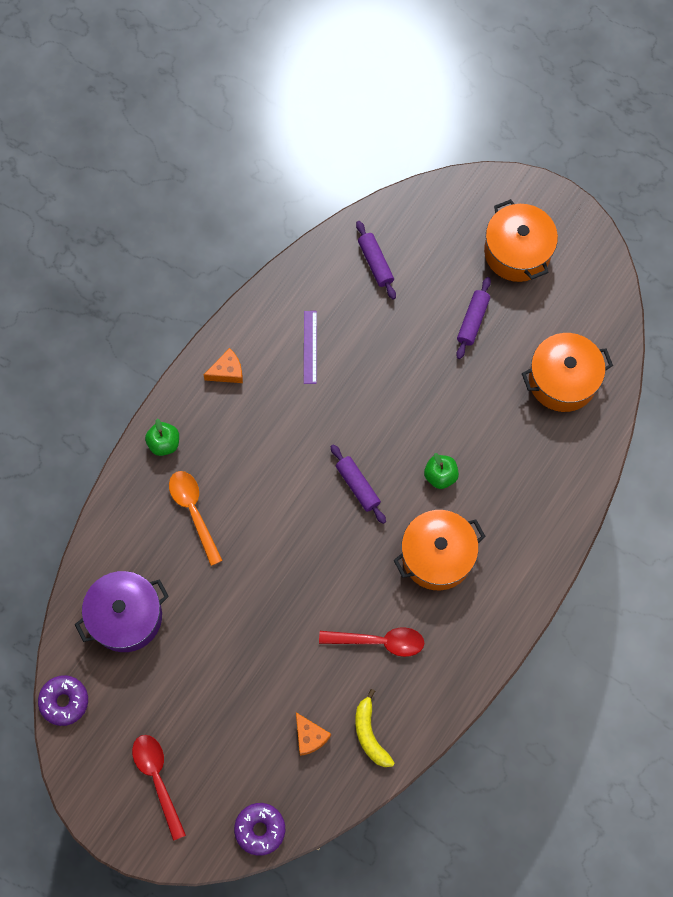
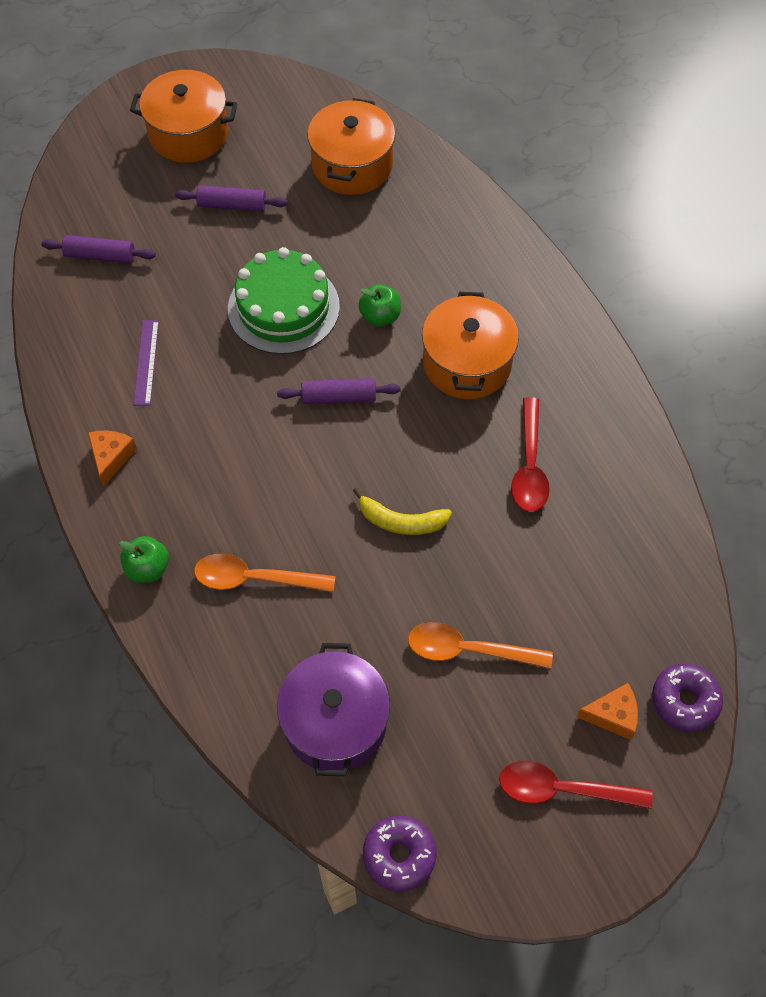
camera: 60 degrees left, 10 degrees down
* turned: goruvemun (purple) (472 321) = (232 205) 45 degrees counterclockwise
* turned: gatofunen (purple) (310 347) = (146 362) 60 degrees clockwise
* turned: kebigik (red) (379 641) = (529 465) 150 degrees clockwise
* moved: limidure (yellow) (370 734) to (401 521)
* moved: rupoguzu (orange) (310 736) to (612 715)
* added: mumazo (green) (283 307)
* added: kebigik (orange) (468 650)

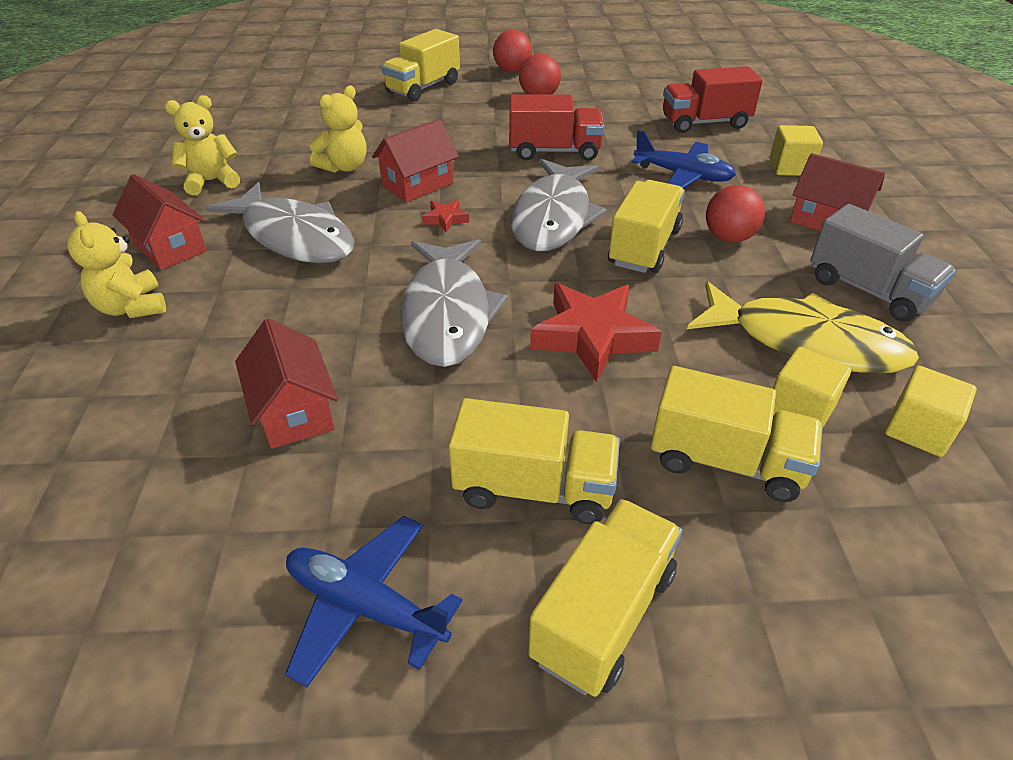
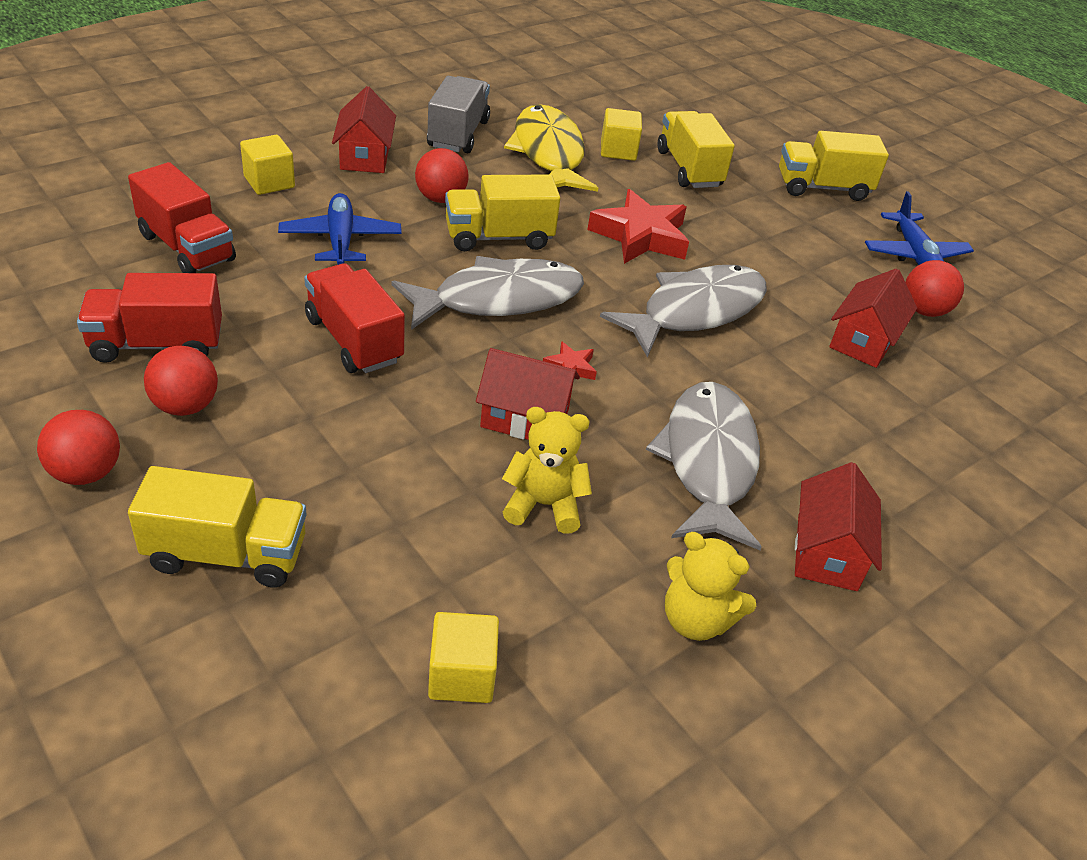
camera: 130 degrees left, 0 degrees up
* removed: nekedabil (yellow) (132 307)
* moved: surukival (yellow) (918 430) to (462 675)
* removed: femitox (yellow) (534 488)
* added: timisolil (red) (923 310)
* added: femitox (red) (157 344)

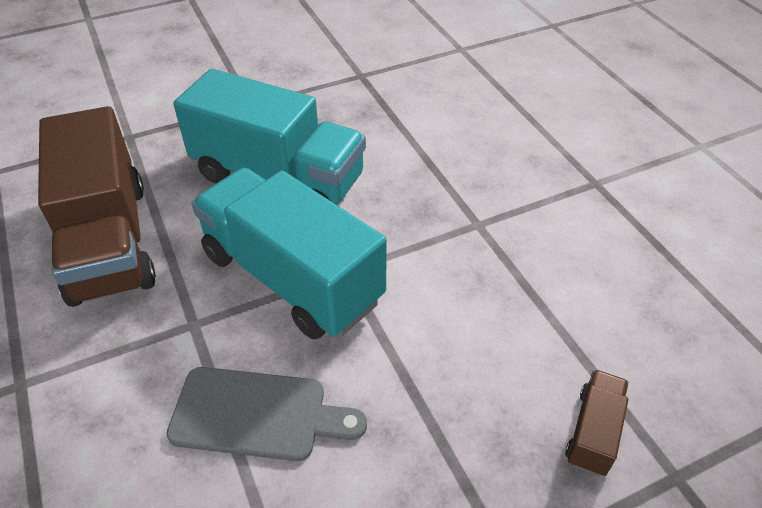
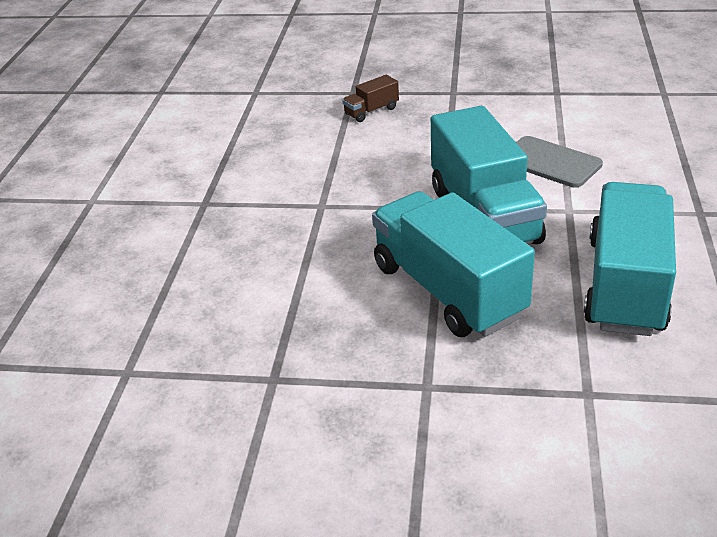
camera: 145 degrees left, 10 degrees down
* recoloured: femitox (brown) (109 241) to femitox (turquoise) (625 285)

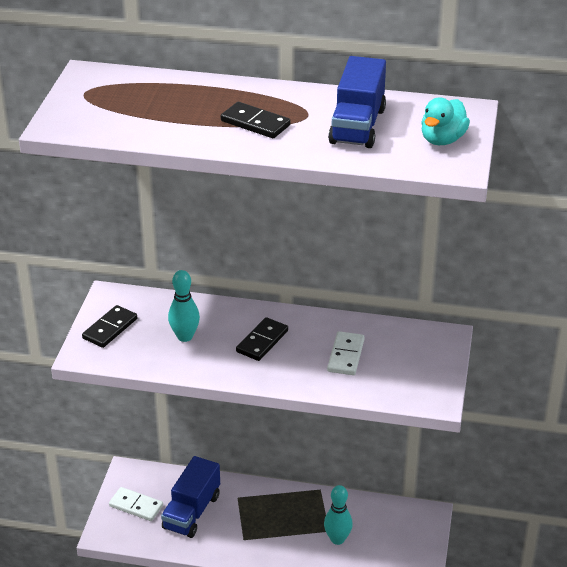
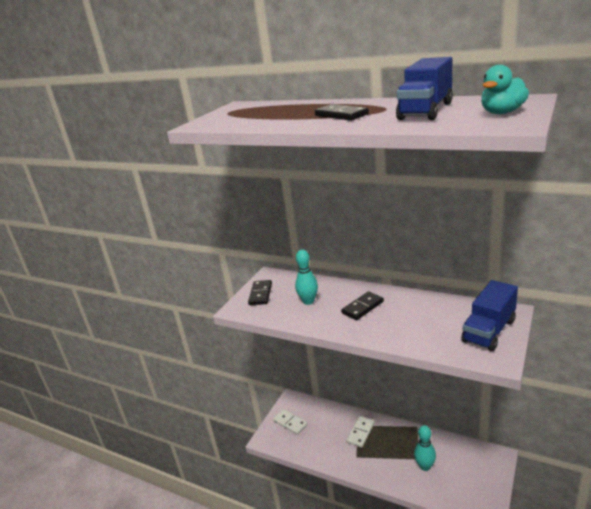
camera: 20 degrees right, 10 degrees down
* turned: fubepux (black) (110 328) = (260 294) 45 degrees counterclockwise
* moved: fubepux (white) (345 355) to (360 432)
* moved: femitox (blue) (192 512) to (489 331)

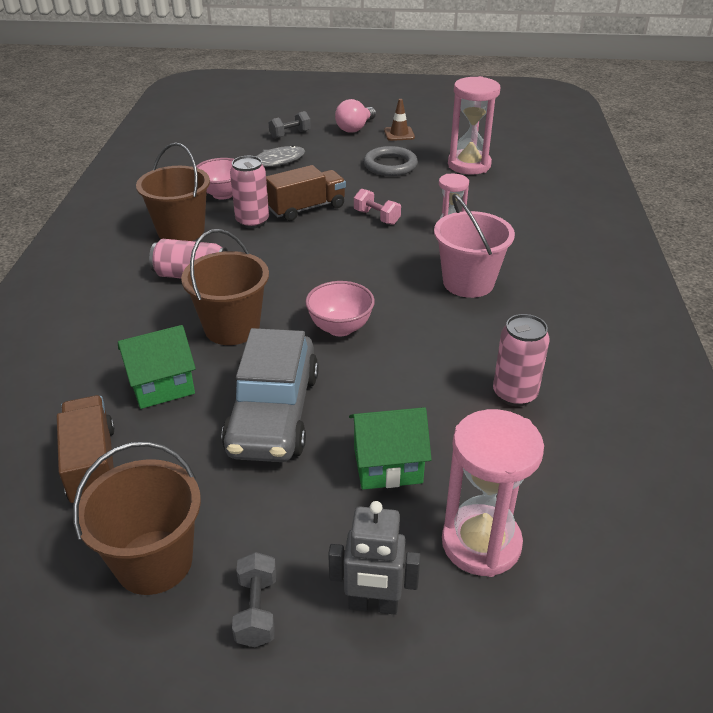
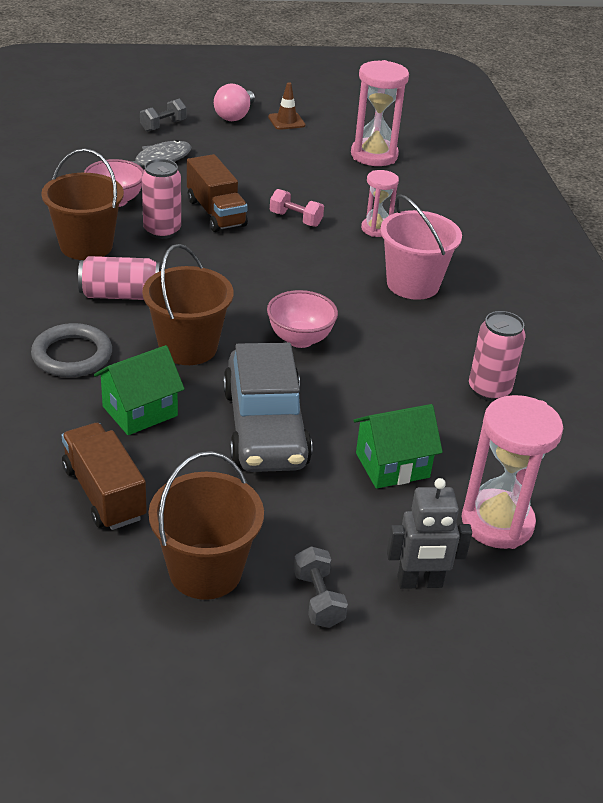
camera: 15 degrees left, 0 degrees up
* moved: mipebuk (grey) (390 165) to (72 355)
* turned: femitox (brown) (306 208) = (216 213) 105 degrees clockwise

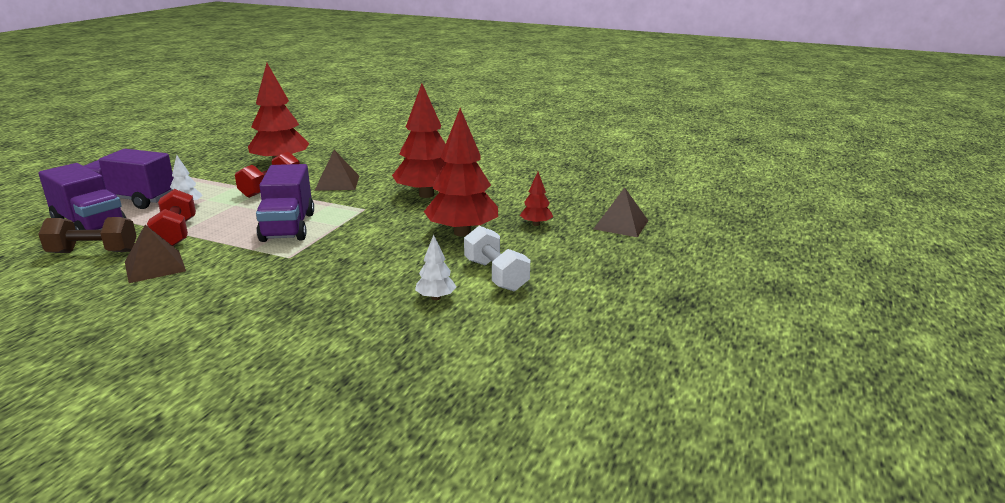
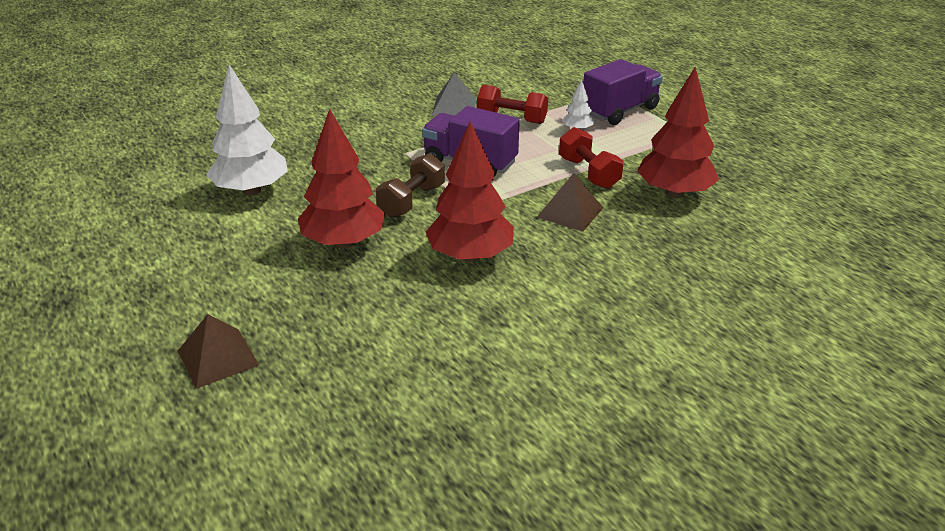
camera: 125 degrees right, 10 degrees up
* removed: femitox (purple) (89 224)
* removed: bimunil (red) (536 224)
* moved: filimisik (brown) (93 252) to (412 201)
* recoloured: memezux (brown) (155 266) to memezux (grey) (454 106)
* removed: filimisik (white) (496 275)
* resized: bimunil (white) (436 297) = (252 190) x2.18

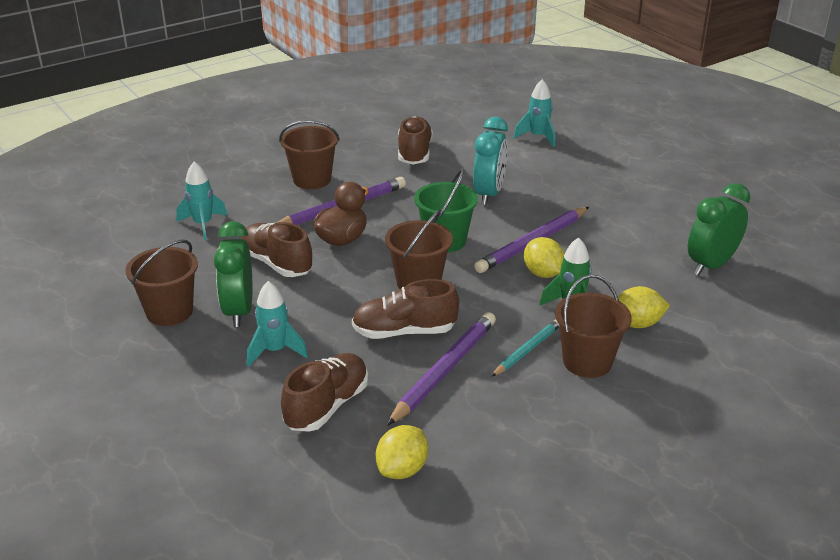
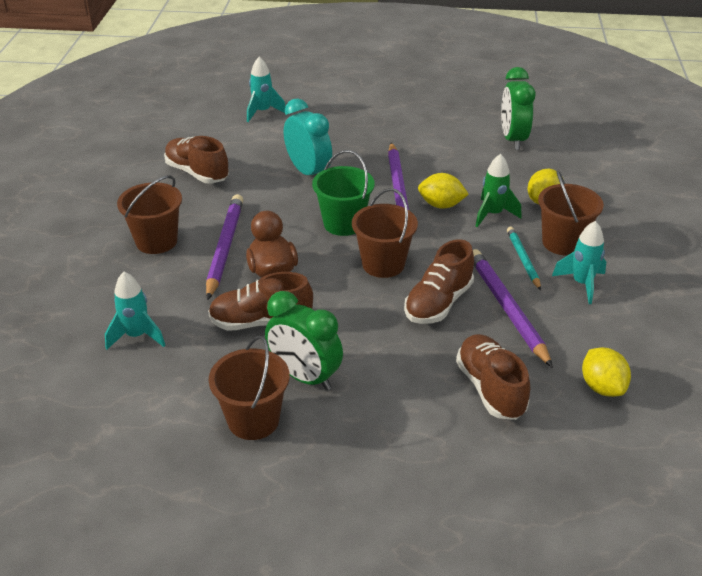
camera: 50 degrees left, 5 degrees up
* moved: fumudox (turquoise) (275 351) to (582 284)

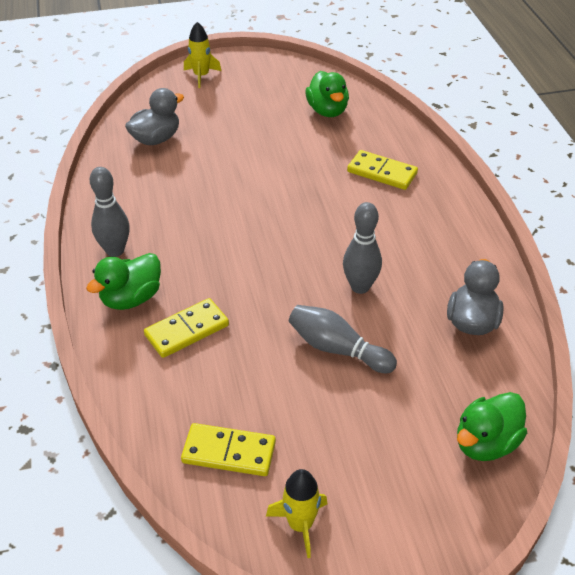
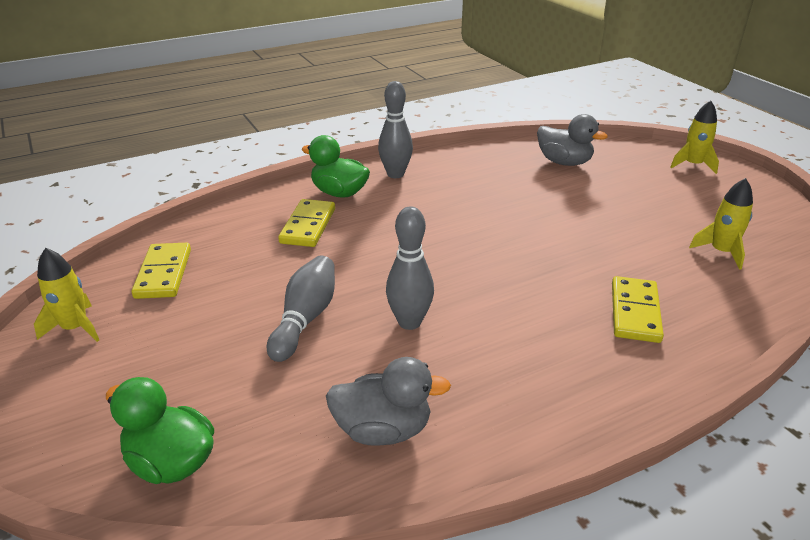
camera: 75 degrees right, 10 degrees down
* replaced: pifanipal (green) (327 111) to fumudox (yellow) (721 252)
* turned: fubepux (yellow) (187 330) = (308 226) 60 degrees clockwise

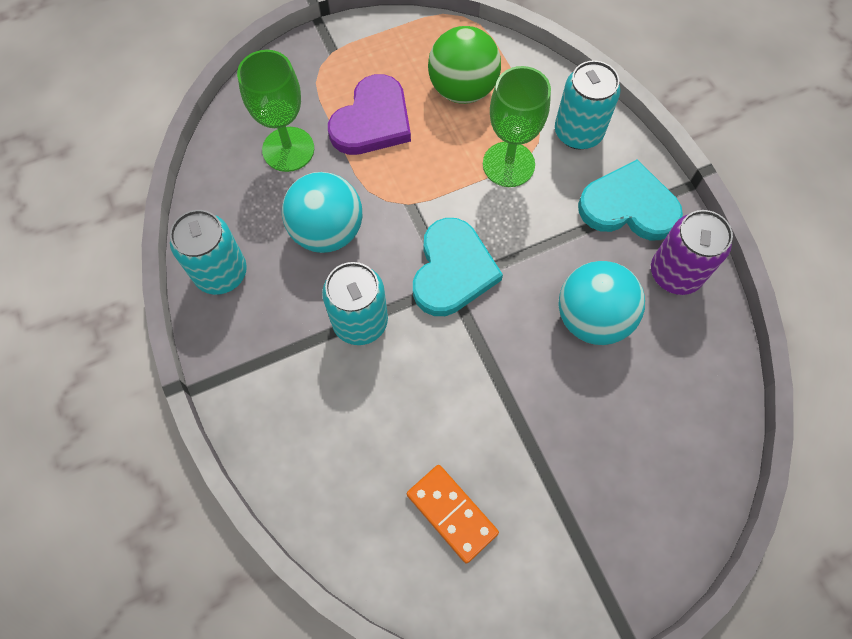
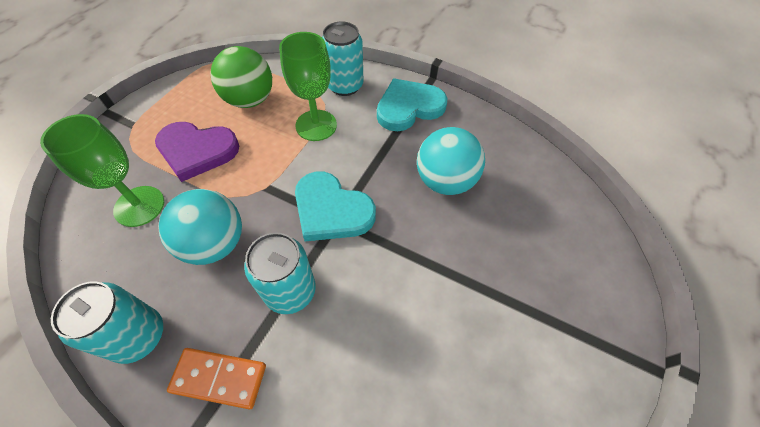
camera: 40 degrees left, 10 degrees down
* turned: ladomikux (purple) (372 121) = (197 151) 105 degrees clockwise
* removed: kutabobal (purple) (675 273)
* turned: ladomikux (turquoise) (452 270) = (331 210) 150 degrees clockwise
* moved: fubepux (orange) (452 513) to (219 378)

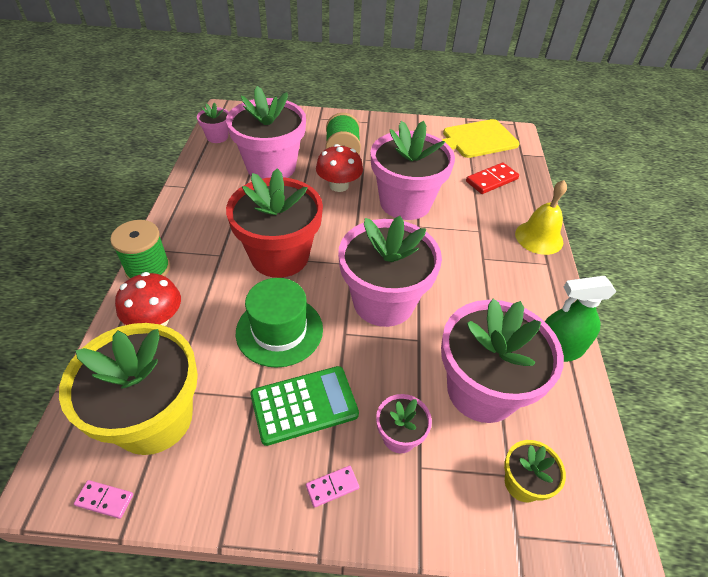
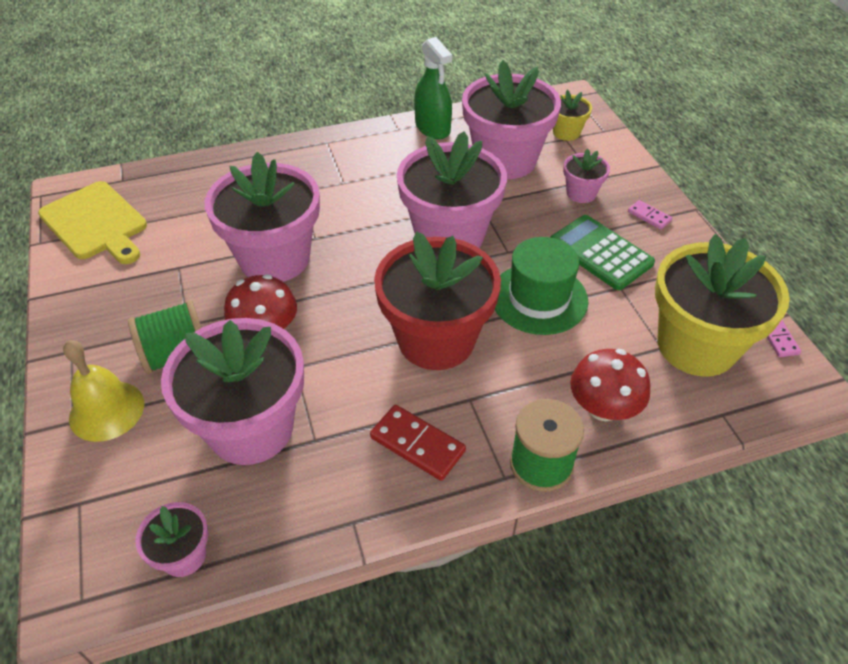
camera: 110 degrees left, 0 degrees up
* moved: fubepux (red) (491 180) to (417 444)
* moved: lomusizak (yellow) (539 237) to (106 410)

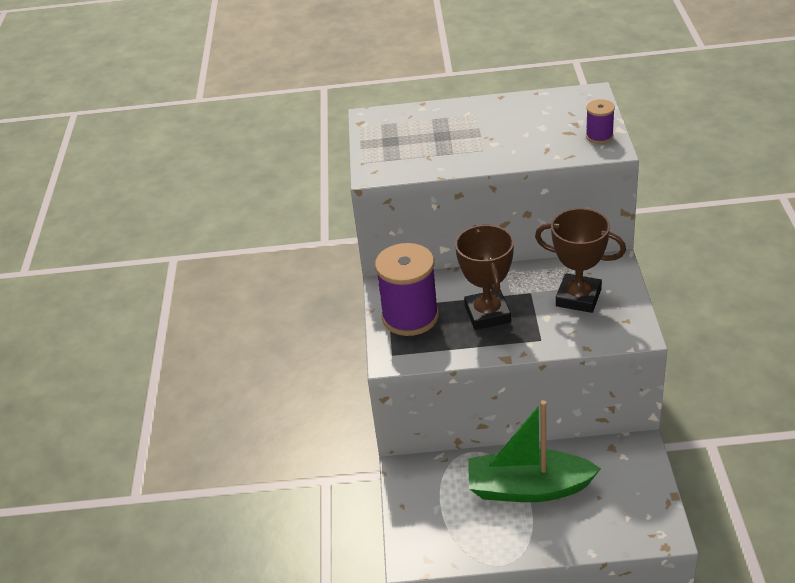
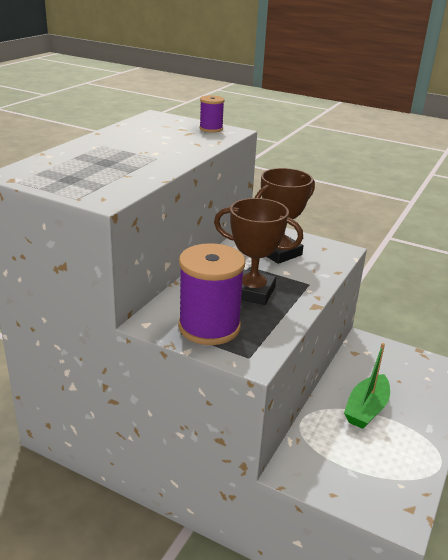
camera: 65 degrees left, 10 degrees down
* resized: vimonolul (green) (528 488) = (366 409) x0.66

